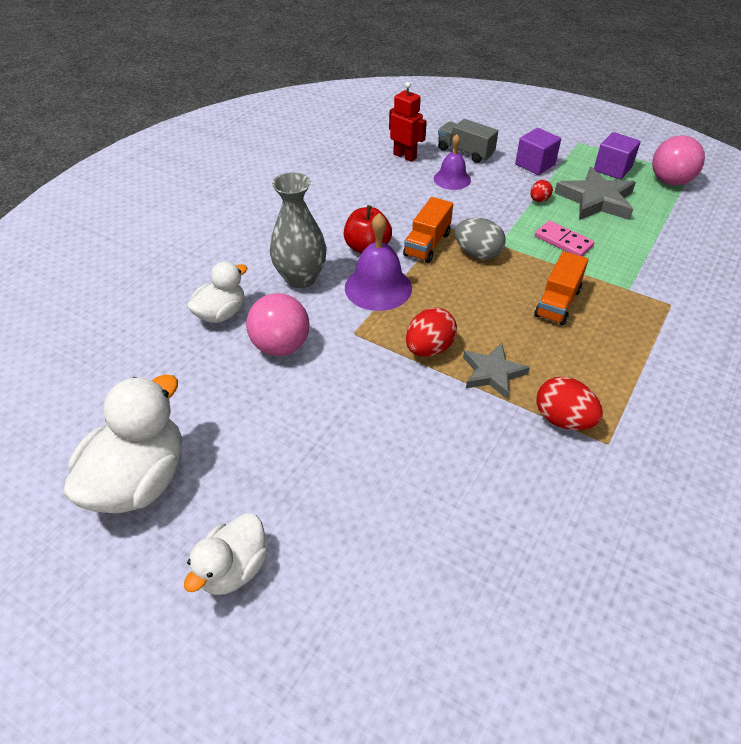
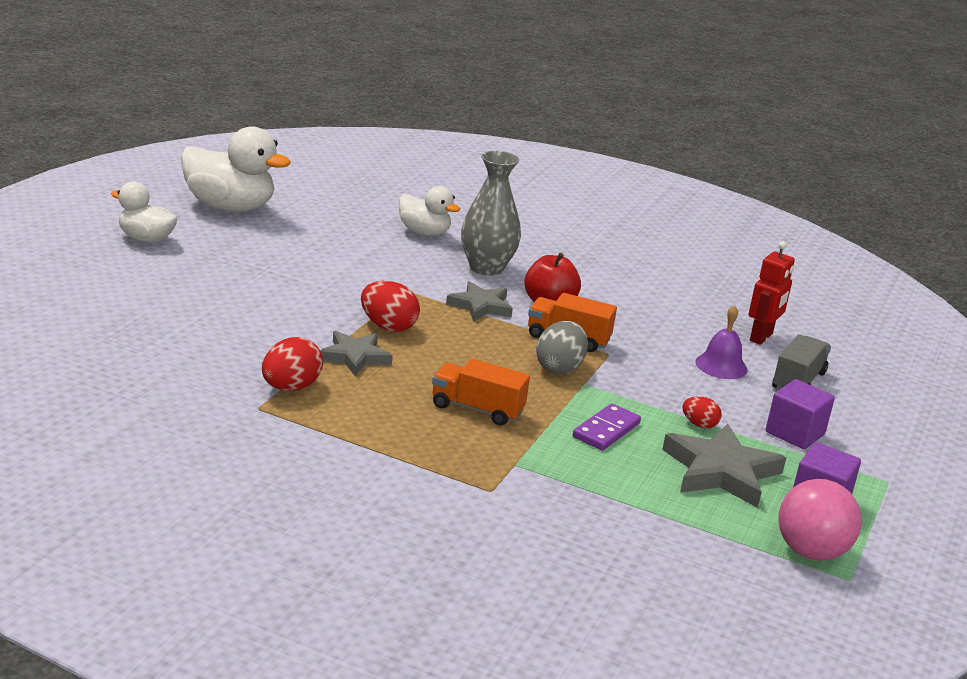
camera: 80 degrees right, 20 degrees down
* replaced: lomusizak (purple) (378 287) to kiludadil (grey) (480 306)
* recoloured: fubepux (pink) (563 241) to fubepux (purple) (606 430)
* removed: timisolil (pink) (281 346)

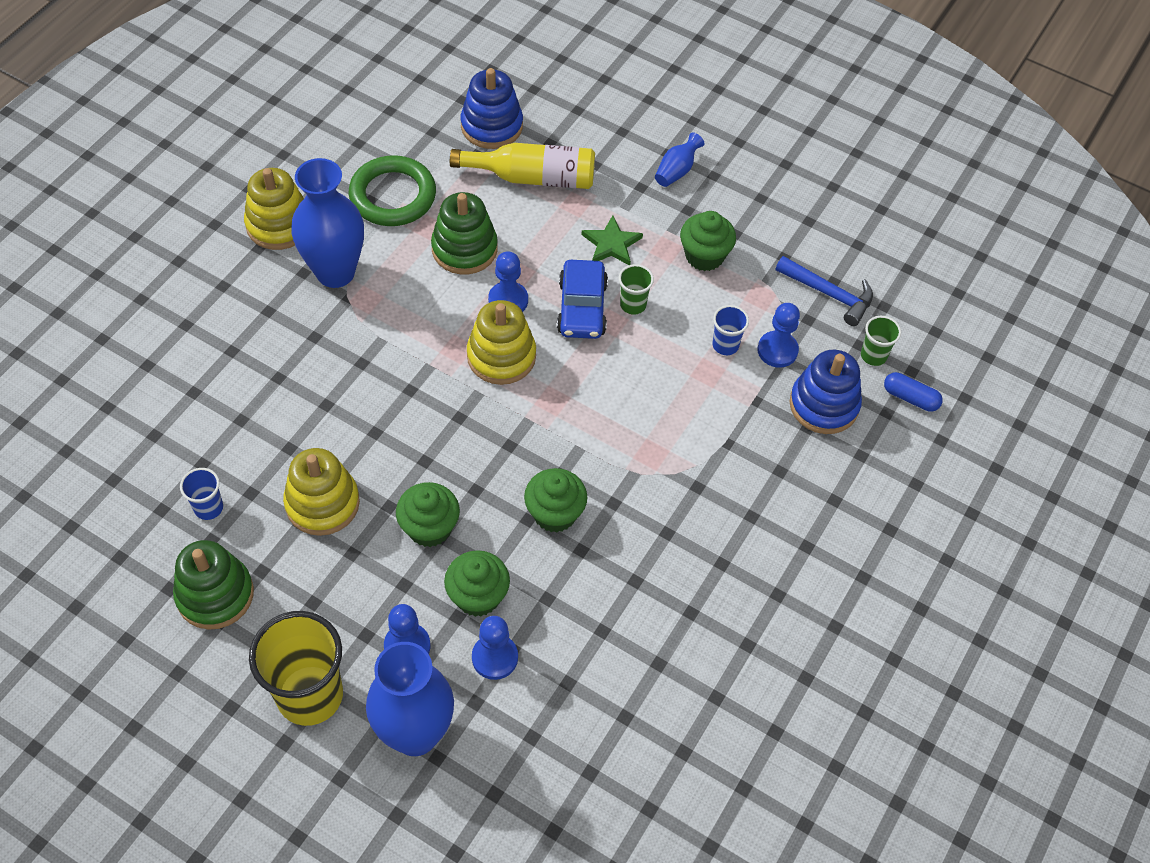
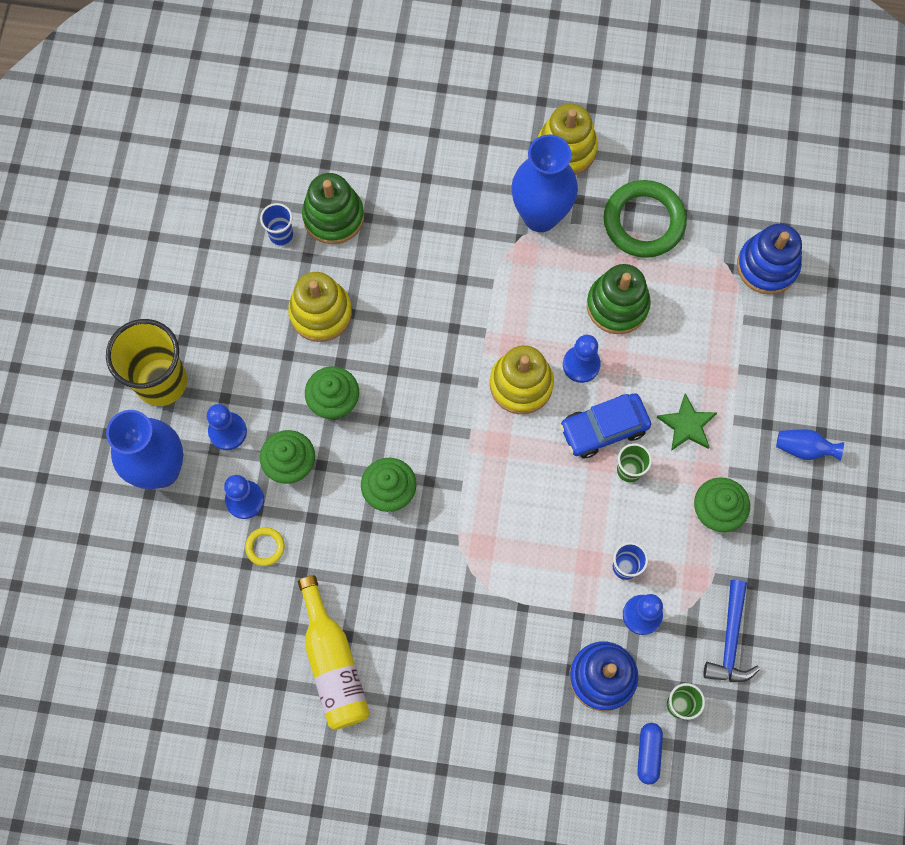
camera: 70 degrees right, 15 degrees up
* moved: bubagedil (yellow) (533 177) to (333 663)
* moved: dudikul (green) (215 594) to (333 217)
* added: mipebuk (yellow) (265 547)

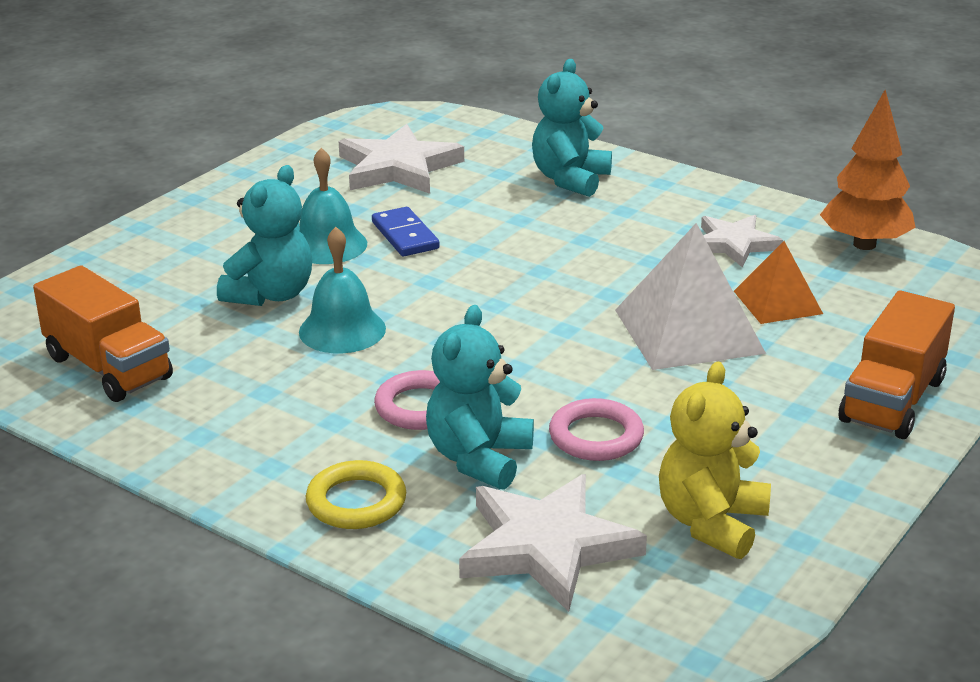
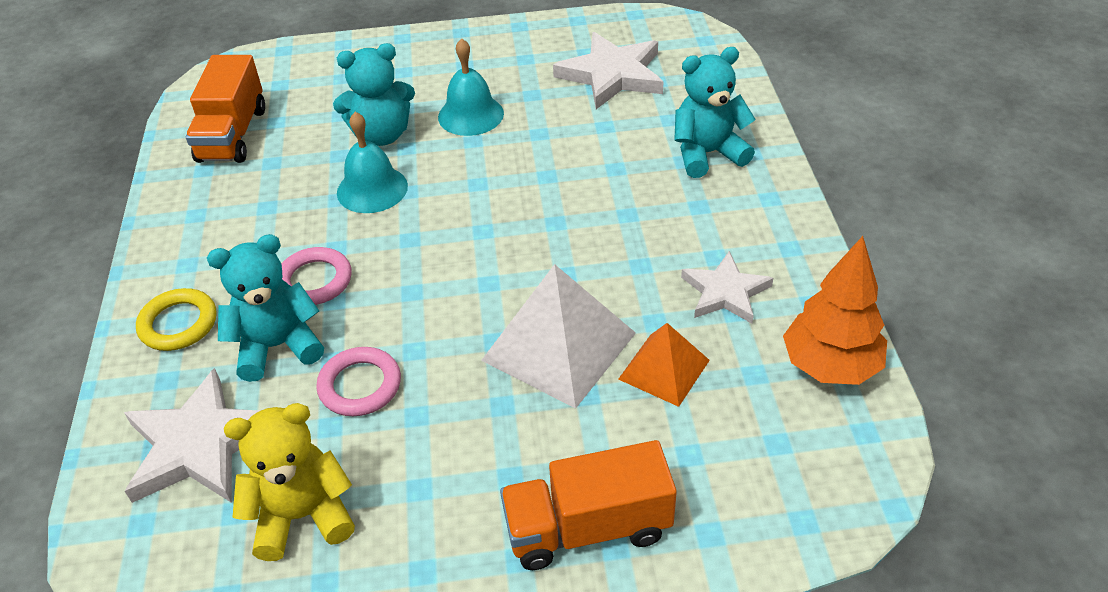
camera: 50 degrees right, 15 degrees up
* removed: fubepux (blue) (405 235)

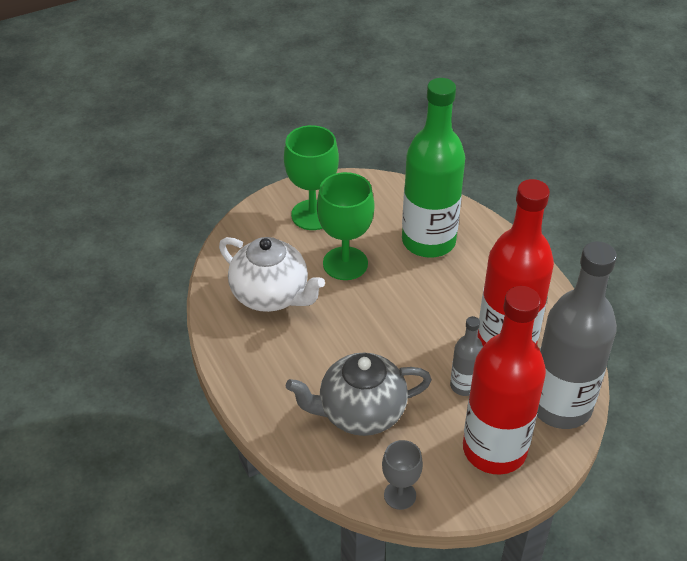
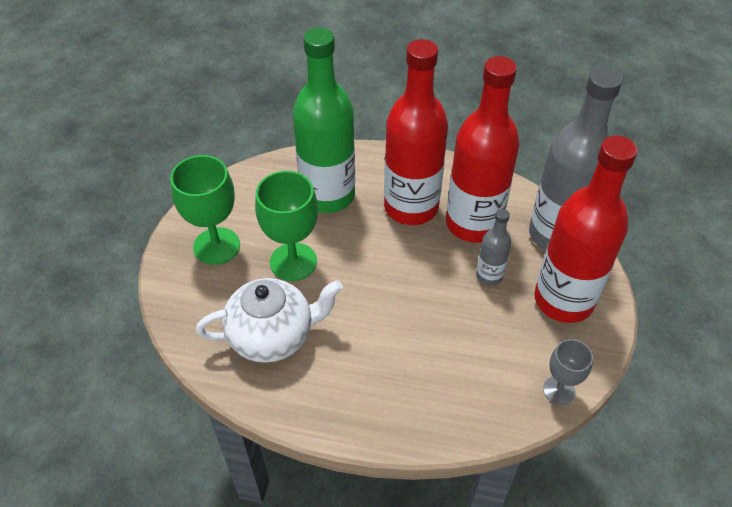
camera: 50 degrees left, 5 degrees up
* removed: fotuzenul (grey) (360 413)
* added: bubagedil (red) (411 207)

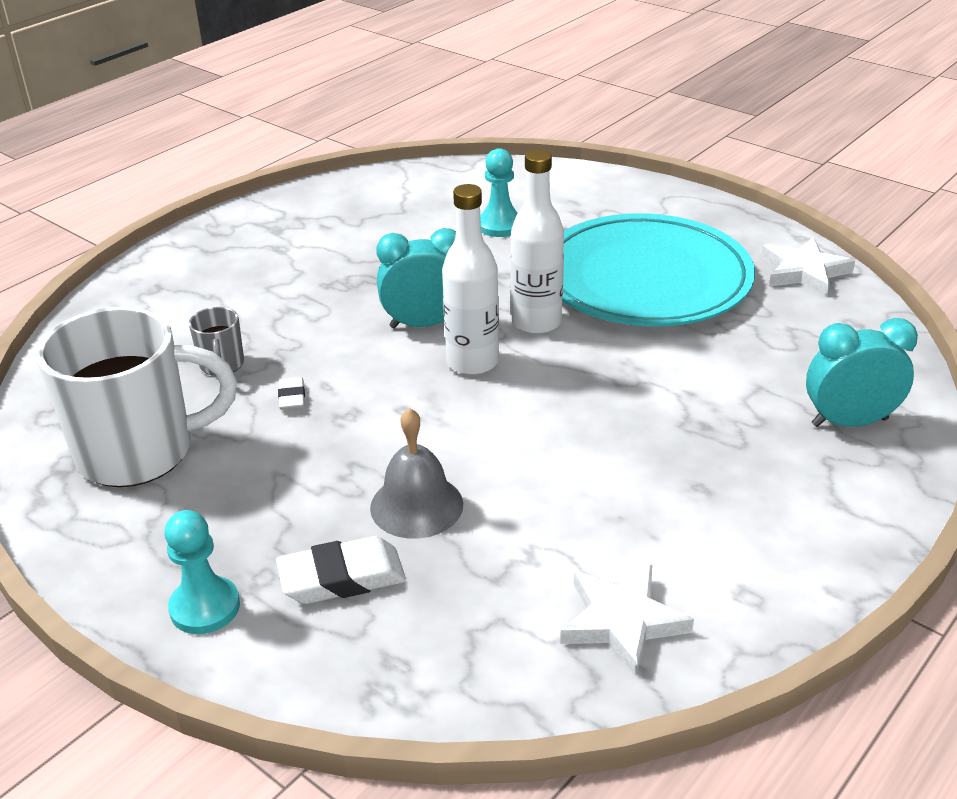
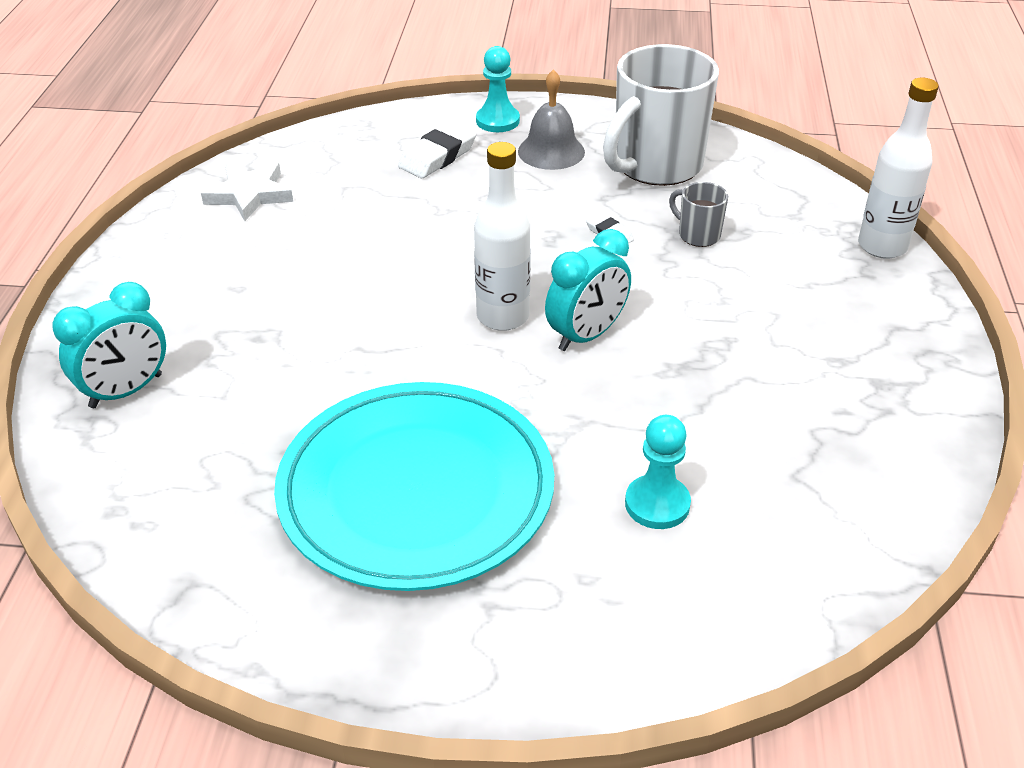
camera: 145 degrees right, 5 degrees up
* moved: bubagedil (white) (536 322) to (882 246)
* removed: kiludadil (white) (804 272)
* moved: lomusizak (grey) (416 505) to (551 151)

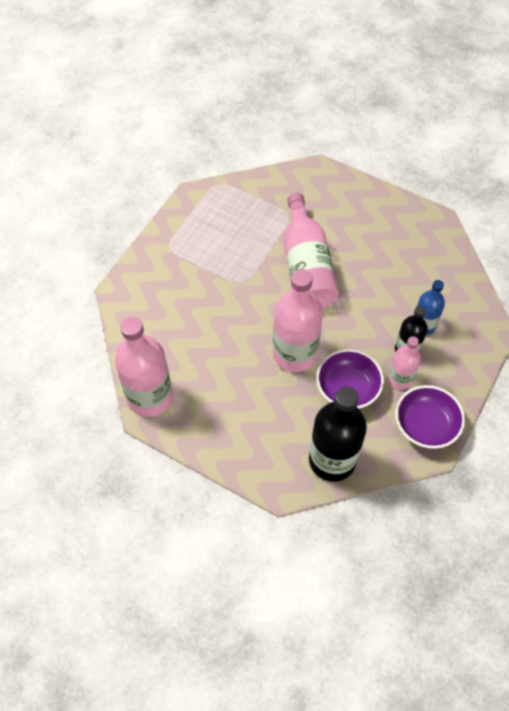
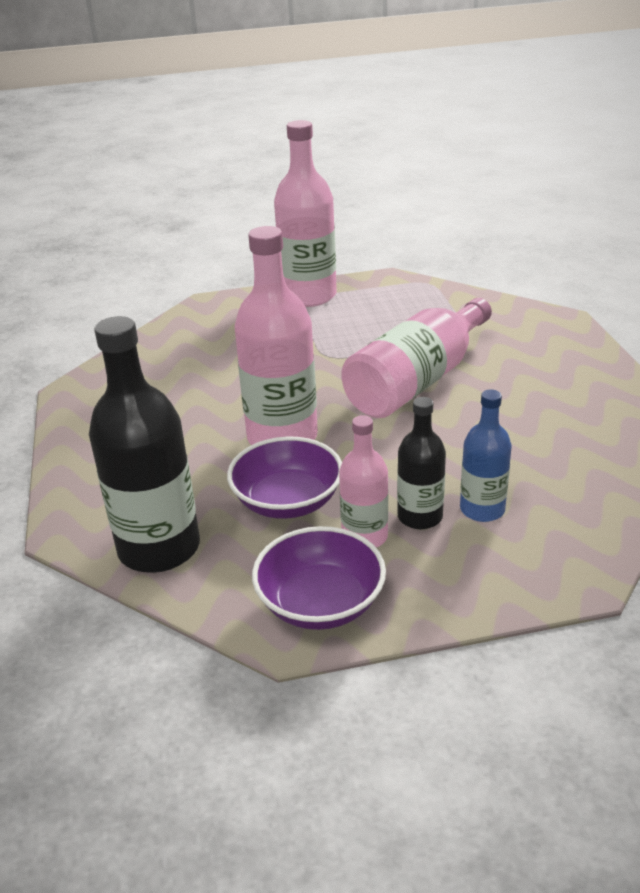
camera: 50 degrees right, 25 degrees down
* moved: bubagedil (pink) (150 397) to (309 296)

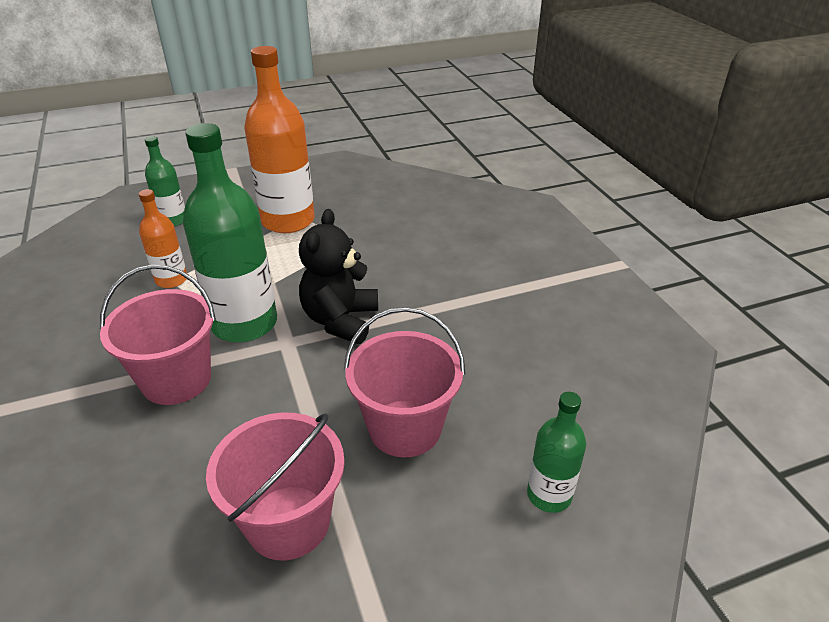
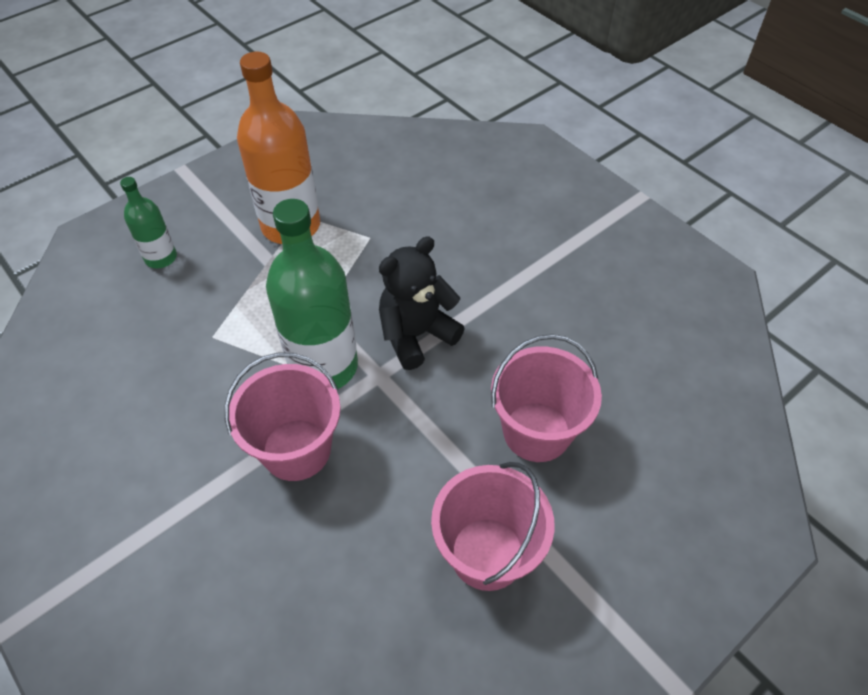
camera: 20 degrees left, 15 degrees up
* removed: bubagedil (orange) (171 280)
* turned: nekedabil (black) (340 320) = (416 335) 60 degrees clockwise
* removed: bubagedil (green) (549 495)

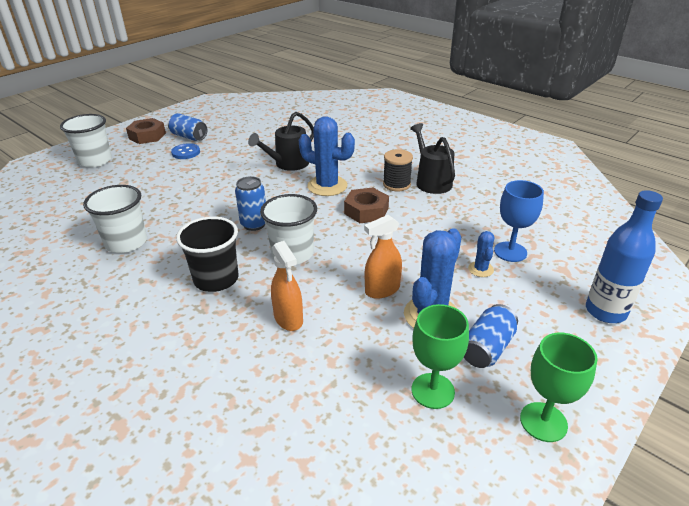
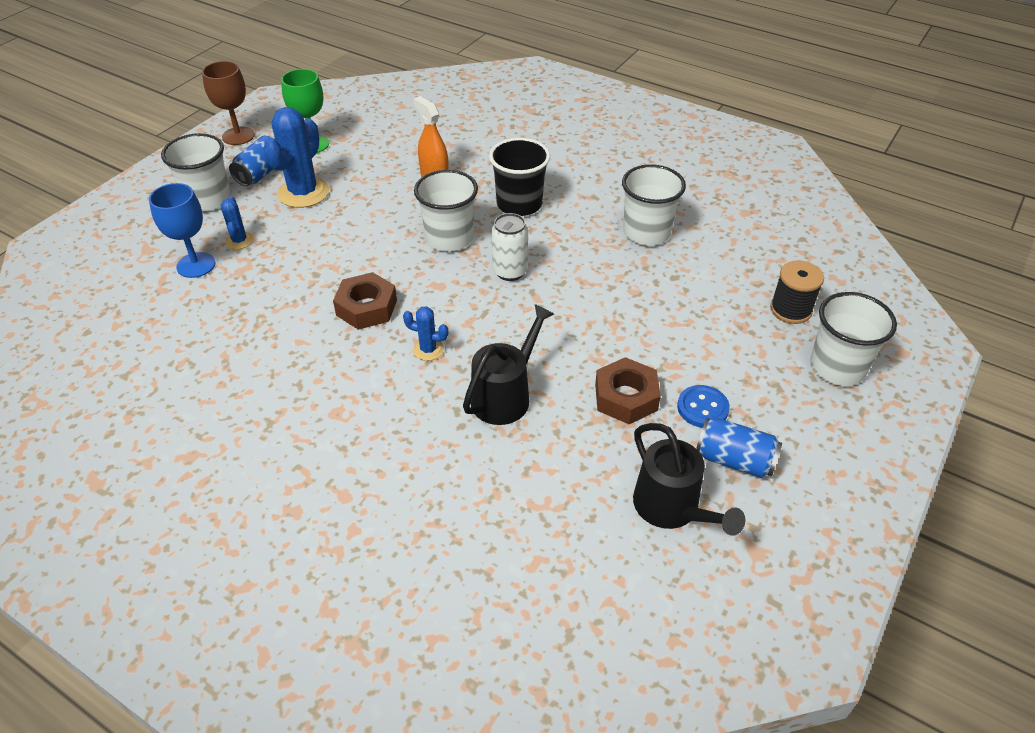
camera: 170 degrees right, 10 degrees up
* resized: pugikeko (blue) (327 186) = (428 349) x0.50
* moved: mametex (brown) (147 136) to (626 397)
* moved: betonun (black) (431 181) to (672 508)
* moved: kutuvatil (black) (396 184) to (790 310)
* recoloured: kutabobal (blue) (254 224) to kutabobal (white) (510 271)
* removed: bubagedil (blue) (605 311)
* removed: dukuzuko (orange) (382 290)
* recoloured: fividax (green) (543 422) to fividax (brown) (238 136)
* added: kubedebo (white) (208 199)

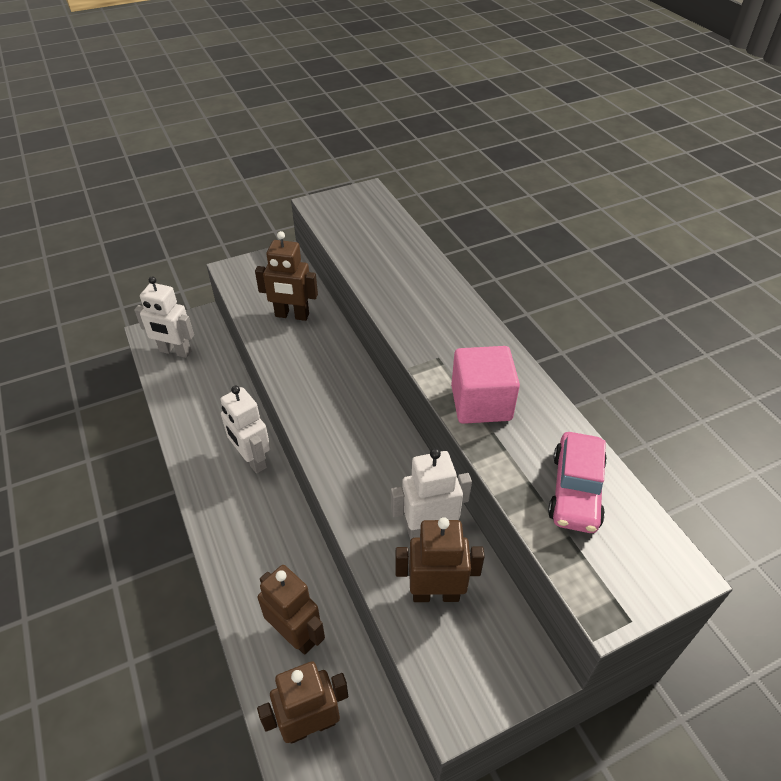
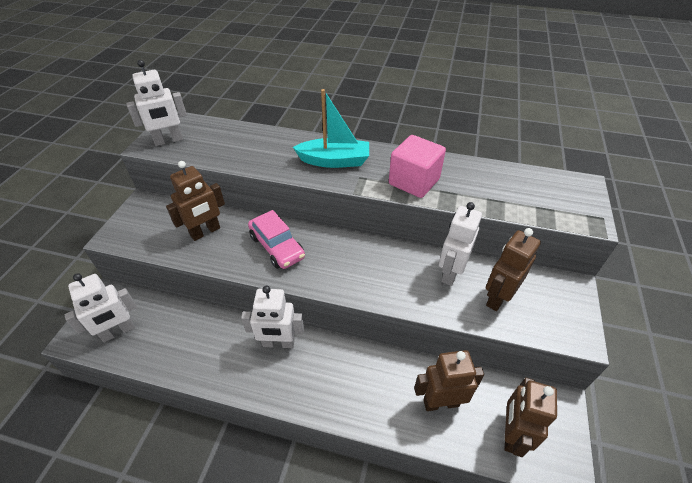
camera: 50 degrees left, 0 degrees up
* moved: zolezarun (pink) (575 490) to (277 247)
* added: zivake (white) (168 141)
* added: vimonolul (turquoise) (334 161)

